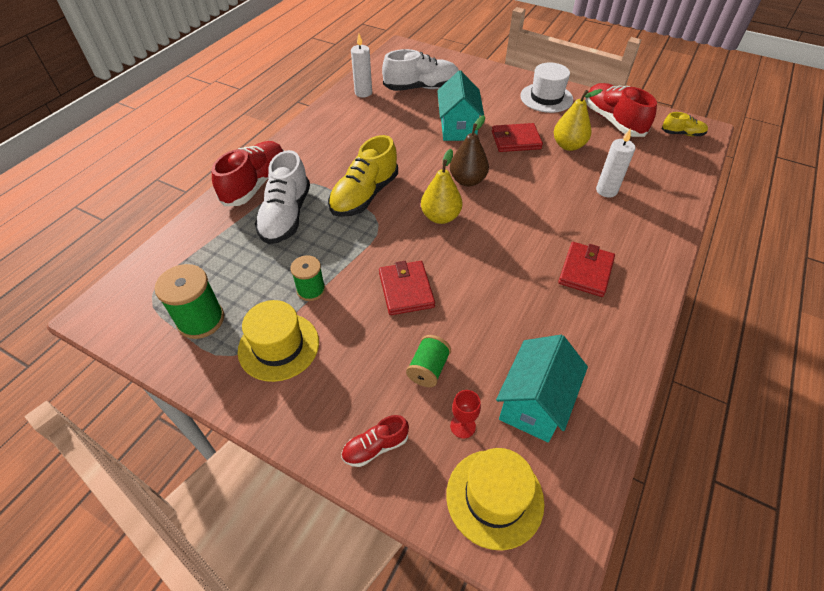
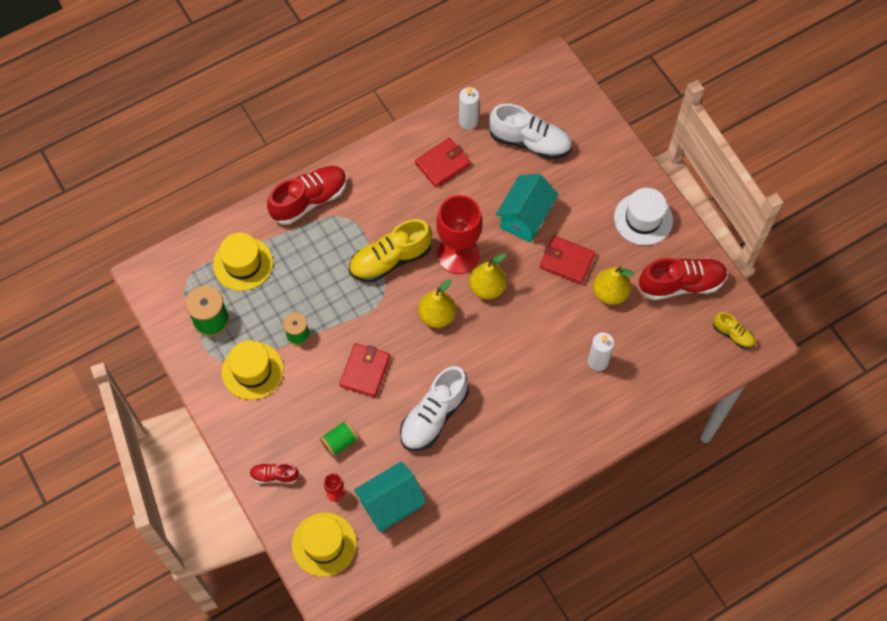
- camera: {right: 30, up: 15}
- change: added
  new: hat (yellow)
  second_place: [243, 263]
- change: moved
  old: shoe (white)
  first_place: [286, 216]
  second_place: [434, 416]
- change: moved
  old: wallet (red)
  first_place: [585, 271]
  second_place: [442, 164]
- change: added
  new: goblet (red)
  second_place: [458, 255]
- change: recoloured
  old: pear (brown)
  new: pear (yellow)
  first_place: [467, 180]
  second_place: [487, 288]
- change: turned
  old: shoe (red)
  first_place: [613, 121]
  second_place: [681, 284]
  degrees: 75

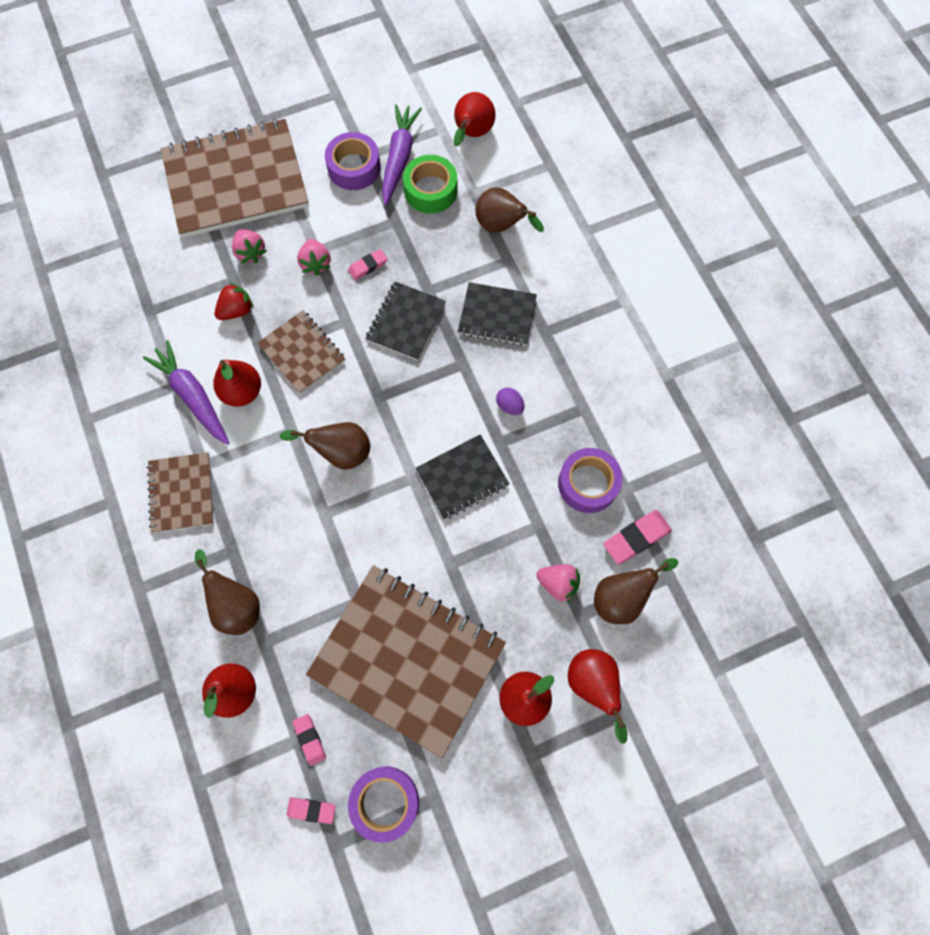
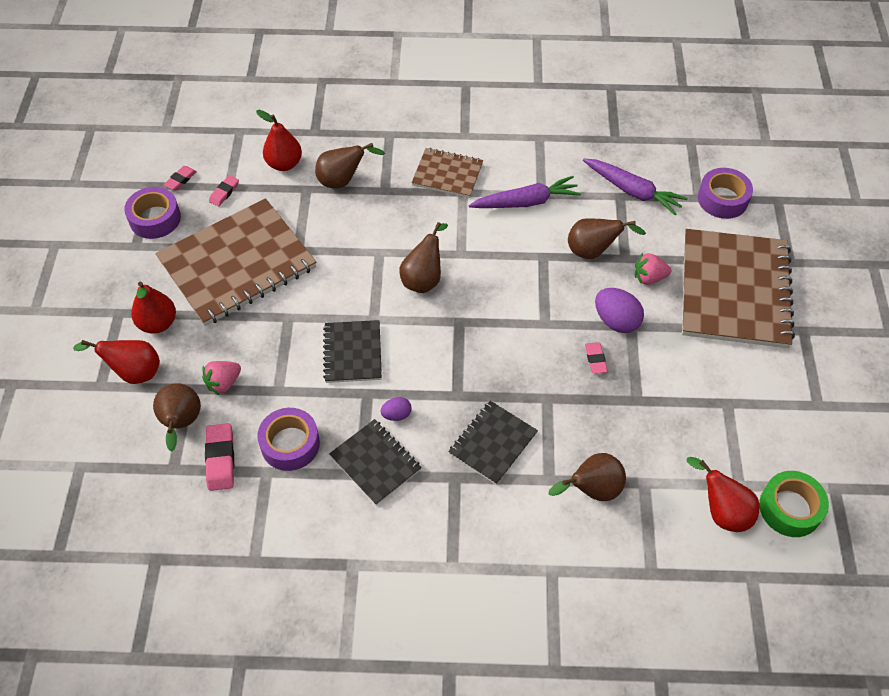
- camera: {right: 115, up: -15}
- change: turned
  old: eraser (pink)
  first_place: [310, 739]
  second_place: [224, 192]
  degrees: -60
- change: moved
  old: notebook (black)
  first_place: [406, 322]
  second_place: [375, 463]
- change: replaced
  old: strawberry (red)
  new: pear (brown)
  first_place: [237, 310]
  second_place: [593, 251]
- change: moved
  old: carrot (purple)
  first_place: [399, 158]
  second_place: [632, 191]
- change: replaced
  old: strawberry (pink)
  new: egg (purple)
  first_place: [316, 263]
  second_place: [616, 321]
- change: moved
  old: tape (purple)
  first_place: [354, 168]
  second_place: [722, 199]
- change: moved
  old: tape (green)
  first_place: [430, 190]
  second_place: [790, 508]
- change: removed
  old: pear (red)
  first_place: [242, 392]
- change: removed
  old: notebook (brown)
  first_place: [302, 353]

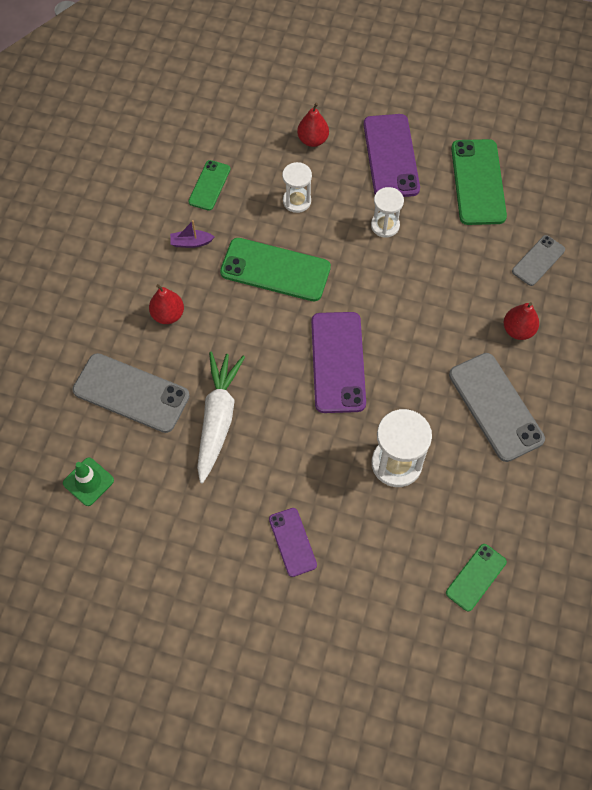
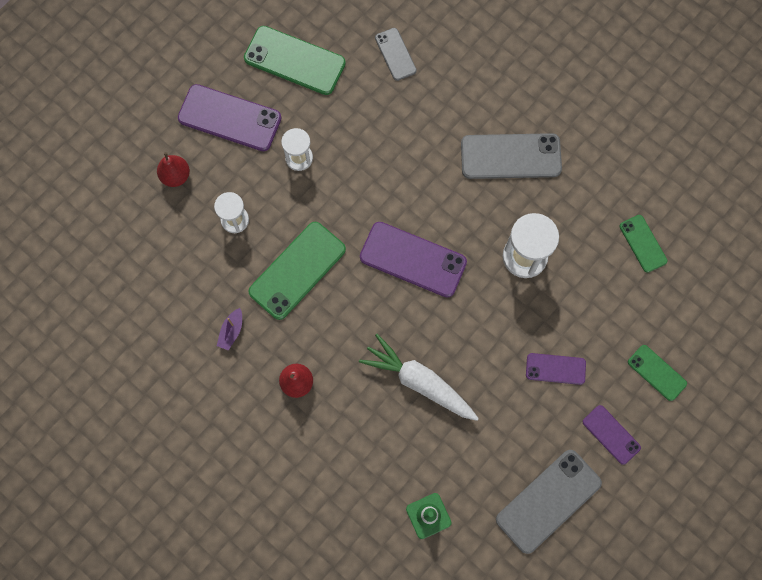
- camera: {right: -65, up: 10}
- change: moved
  old: phone (grey)
  first_place: [131, 393]
  second_place: [548, 501]
- change: added
  new: phone (purple)
  second_place: [611, 434]
- change: moved
  old: phone (green)
  first_place: [209, 185]
  second_place: [657, 373]
- change: removed
  old: pear (red)
  first_place: [518, 330]

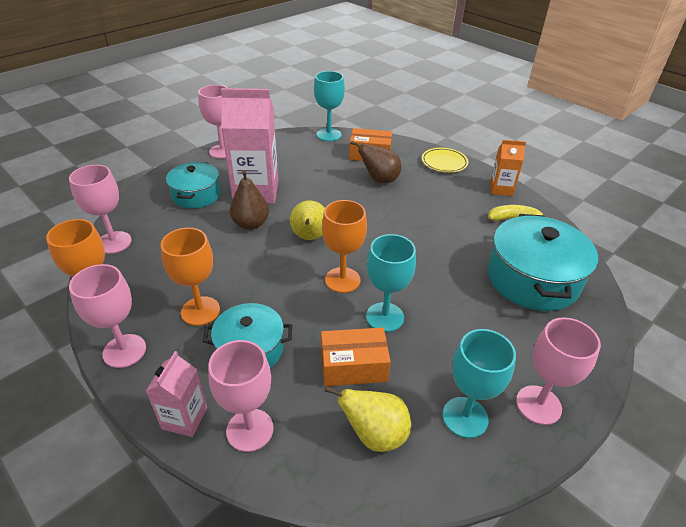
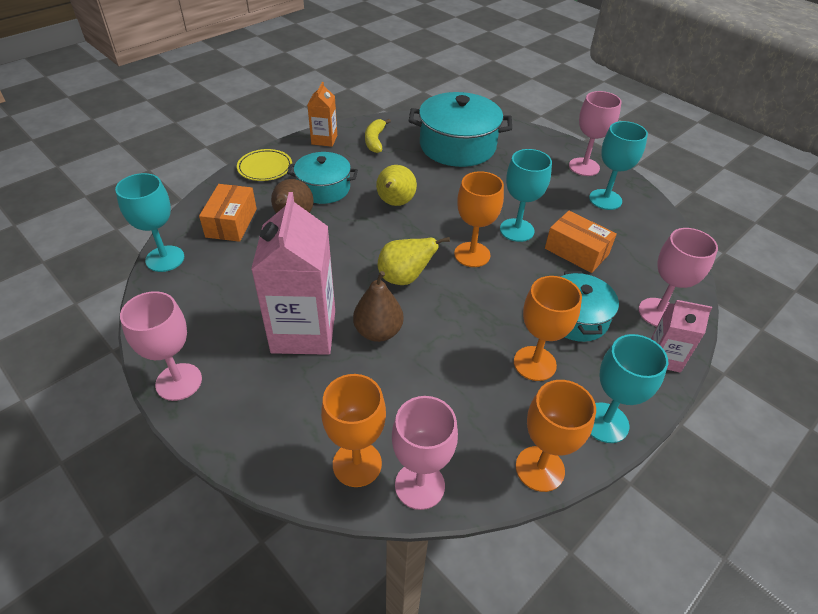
- camera: {right: -90, up: 5}
- change: moved
  old: pot (turquoise)
  first_place: [196, 195]
  second_place: [324, 188]
- change: added
  new: goblet (orange)
  second_place: [357, 464]
- change: moved
  old: pear (yellow)
  first_place: [374, 435]
  second_place: [395, 203]
- change: turned
  old: box (orange)
  first_place: [353, 366]
  second_place: [576, 251]
  degrees: -45
- change: recoloured
  old: goblet (pink)
  new: goblet (turquoise)
  first_place: [124, 351]
  second_place: [605, 422]

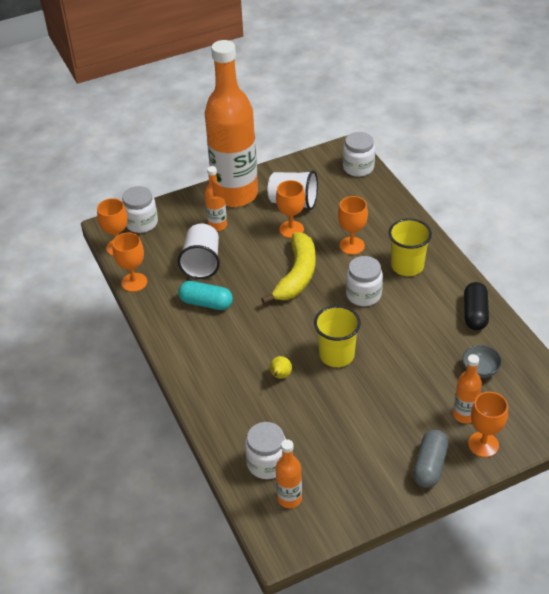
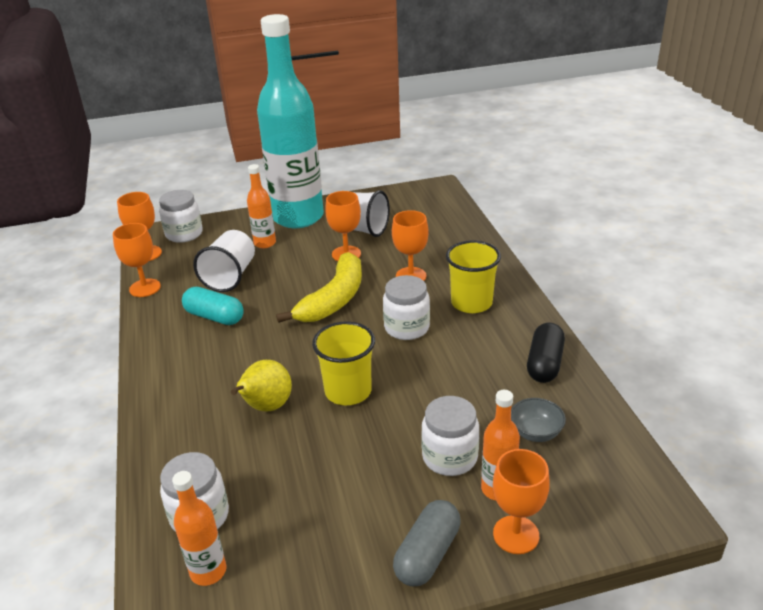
- camera: {right: 10, up: -10}
- change: resized
  old: pear (yellow)
  first_place: [280, 376]
  second_place: [266, 407]
  factor: 1.72
- change: recoloured
  old: bottle (orange)
  new: bottle (turquoise)
  first_place: [235, 194]
  second_place: [298, 217]
- change: moved
  old: jar (white)
  first_place: [358, 168]
  second_place: [450, 457]

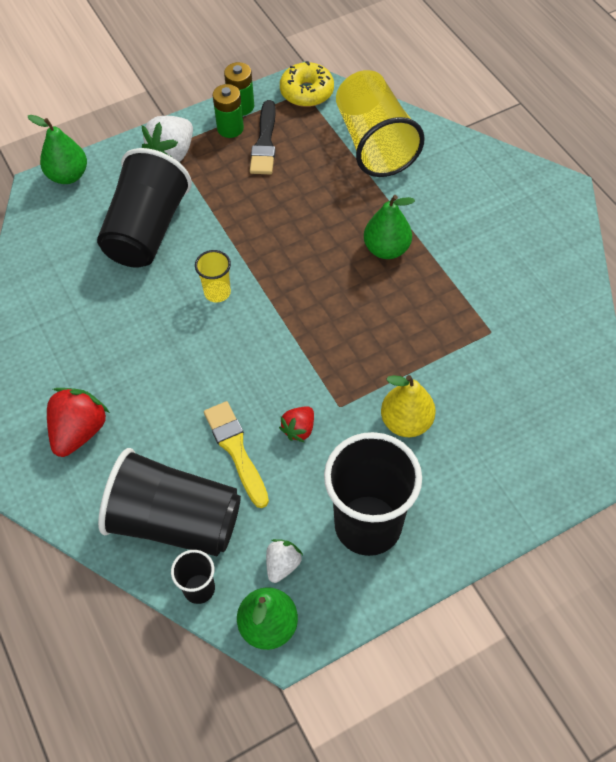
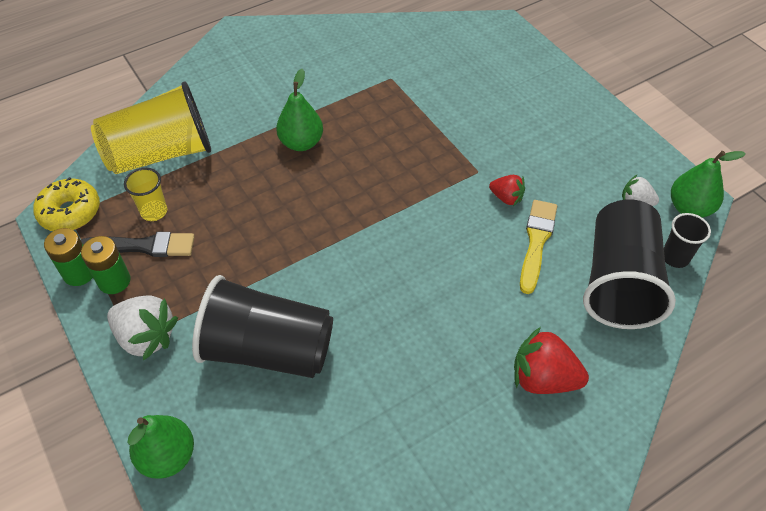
- camera: {right: -95, up: -5}
- change: moved
  old: cup (yellow)
  first_place: [217, 292]
  second_place: [154, 212]
- change: turned
  old: brush (yellow)
  first_place: [236, 450]
  second_place: [536, 242]
  degrees: 135
- change: removed
  old: cup (black)
  first_place: [368, 525]
- change: removed
  old: pear (yellow)
  first_place: [406, 422]

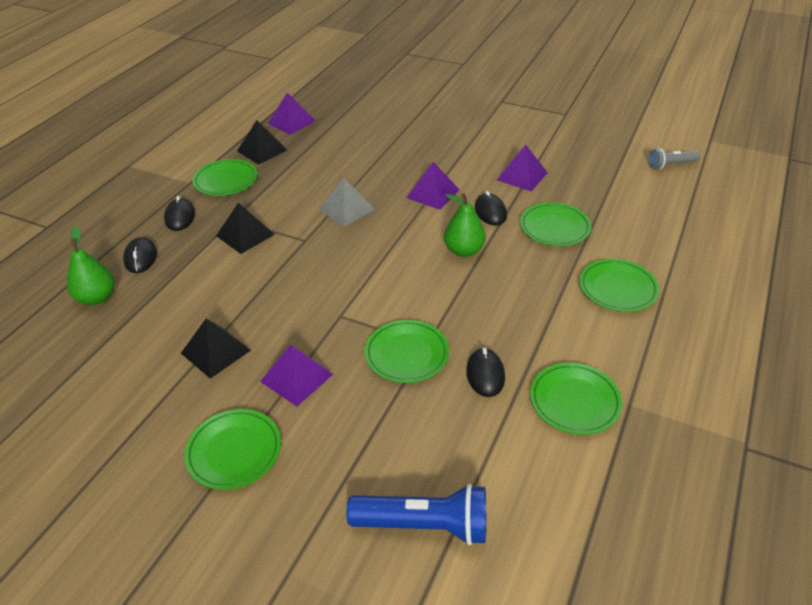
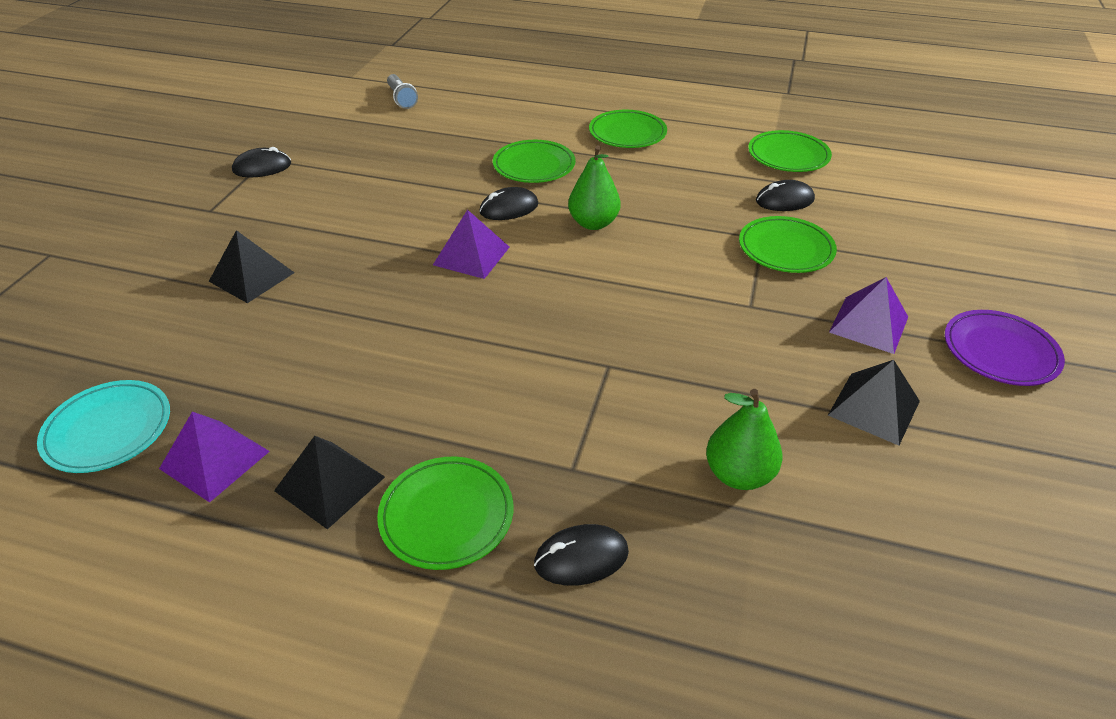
- camera: {right: -100, up: 0}
- change: added
  new: plate (turquoise)
  second_place: [108, 430]
- change: moved
  old: pyramid (black)
  first_place: [245, 235]
  second_place: [252, 277]
- change: moved
  old: mouse (black)
  first_place: [140, 257]
  second_place: [262, 167]
- change: moved
  old: pear (green)
  first_place: [97, 297]
  second_place: [738, 474]
- change: recoloured
  old: plate (green)
  new: plate (purple)
  first_place: [234, 451]
  second_place: [1000, 352]
- change: removed
  old: pyramid (grey)
  first_place: [346, 209]
- change: removed
  old: flashlight (blue)
  first_place: [424, 525]
- change: removed
  old: pyramid (purple)
  first_place: [522, 176]

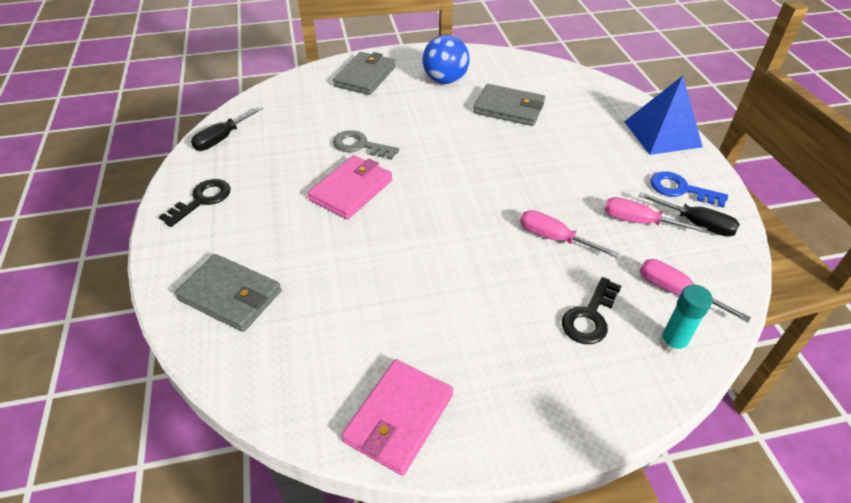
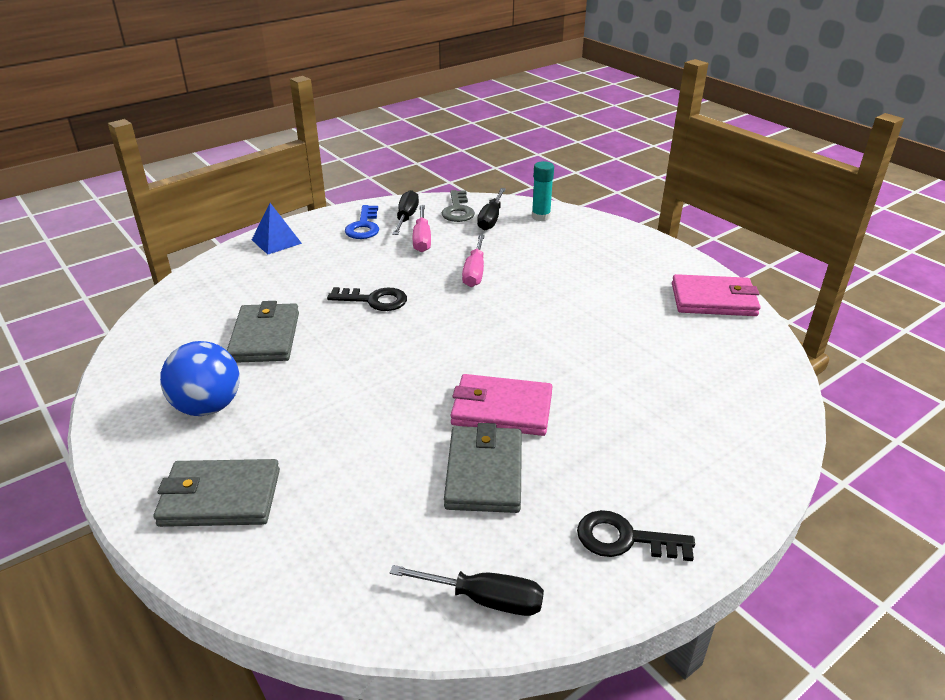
- camera: {right: -115, up: -10}
- change: resized
  old: pyramid (blue)
  first_place: [662, 134]
  second_place: [276, 241]
  factor: 0.62
- change: moved
  old: key (black)
  first_place: [589, 317]
  second_place: [374, 300]
- change: moved
  old: key (grey)
  first_place: [360, 146]
  second_place: [458, 210]
- change: moved
  old: wallet (grey)
  first_place: [230, 295]
  second_place: [484, 473]
- change: recoloured
  old: screwdriver (pink)
  new: screwdriver (black)
  first_place: [676, 292]
  second_place: [491, 219]

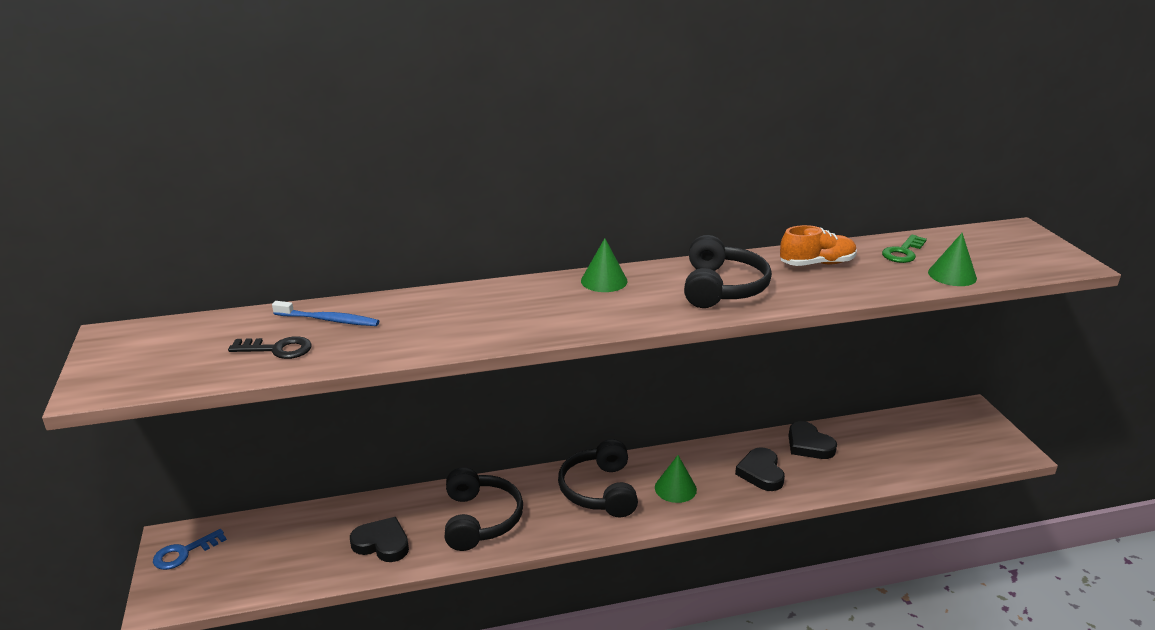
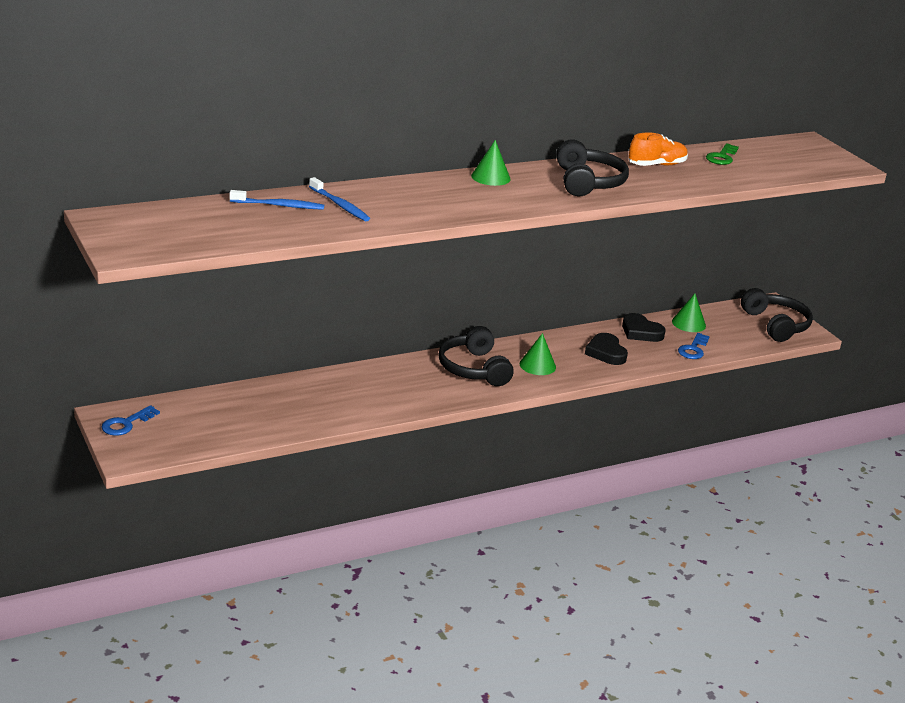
- camera: {right: -15, up: 0}
- change: added
  new: toothbrush (blue)
  second_place: [339, 205]
- change: moved
  old: cone (green)
  first_place: [952, 275]
  second_place: [688, 323]
- change: added
  new: key (blue)
  second_place: [693, 349]
- change: moved
  old: headphones (black)
  first_place: [480, 519]
  second_place: [776, 325]
- change: removed
  old: key (black)
  first_place: [278, 349]
- change: removed
  old: heart (black)
  first_place: [382, 543]

